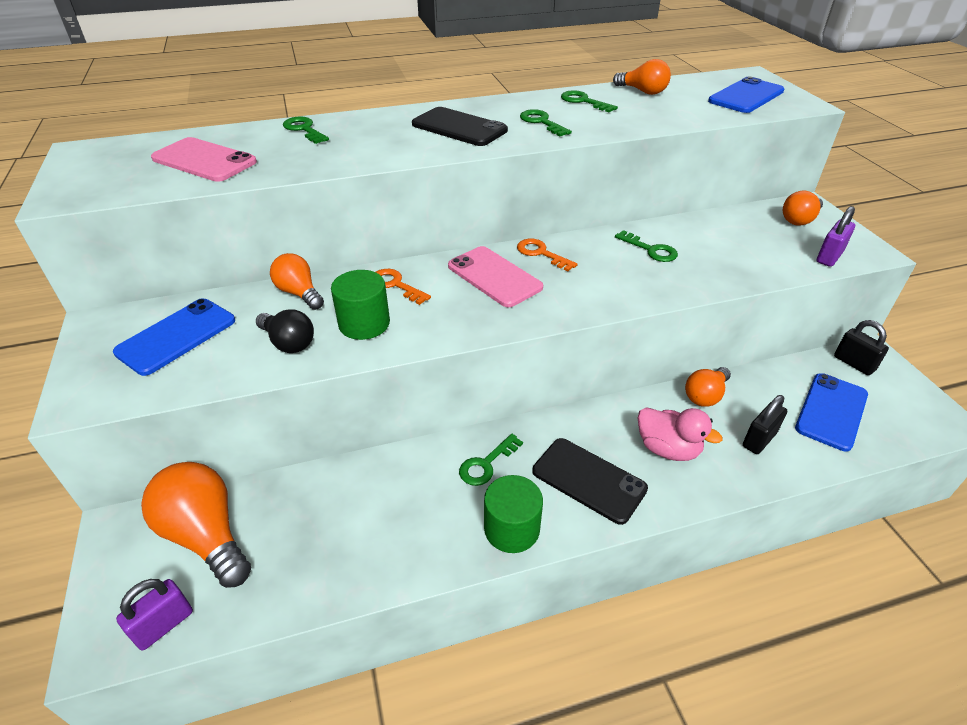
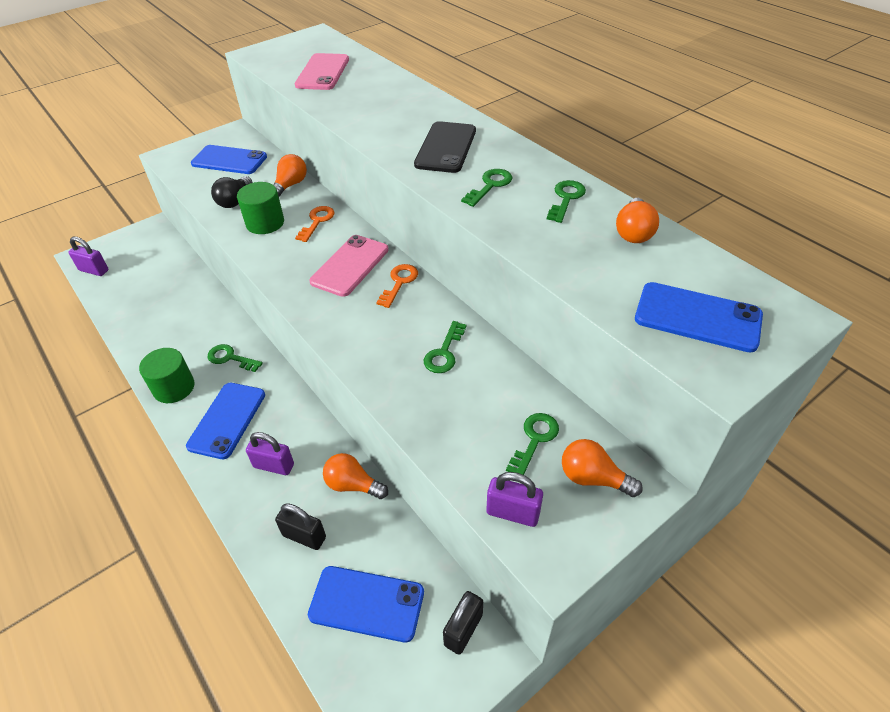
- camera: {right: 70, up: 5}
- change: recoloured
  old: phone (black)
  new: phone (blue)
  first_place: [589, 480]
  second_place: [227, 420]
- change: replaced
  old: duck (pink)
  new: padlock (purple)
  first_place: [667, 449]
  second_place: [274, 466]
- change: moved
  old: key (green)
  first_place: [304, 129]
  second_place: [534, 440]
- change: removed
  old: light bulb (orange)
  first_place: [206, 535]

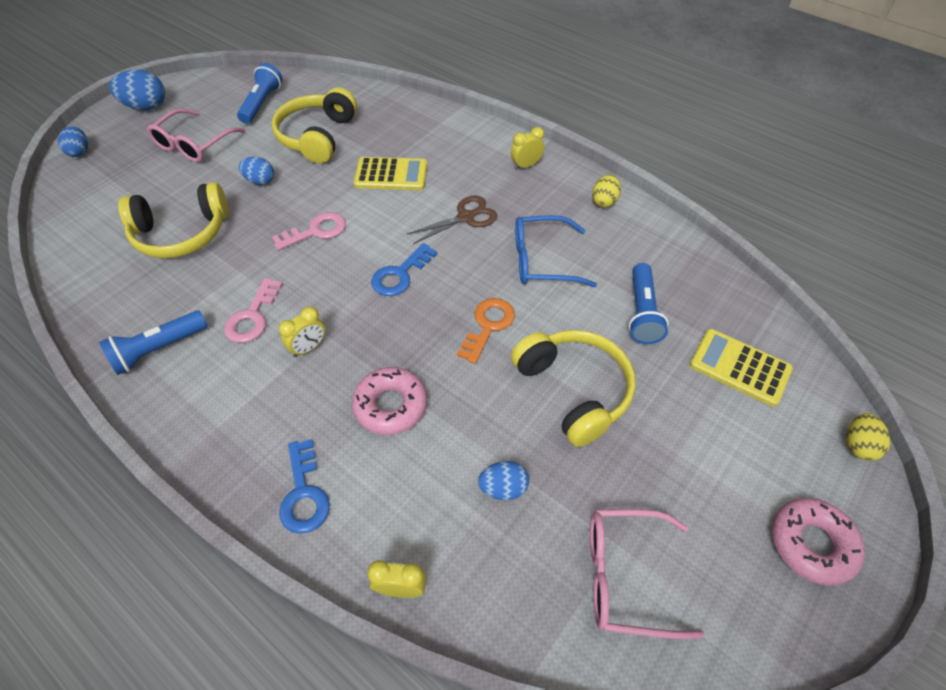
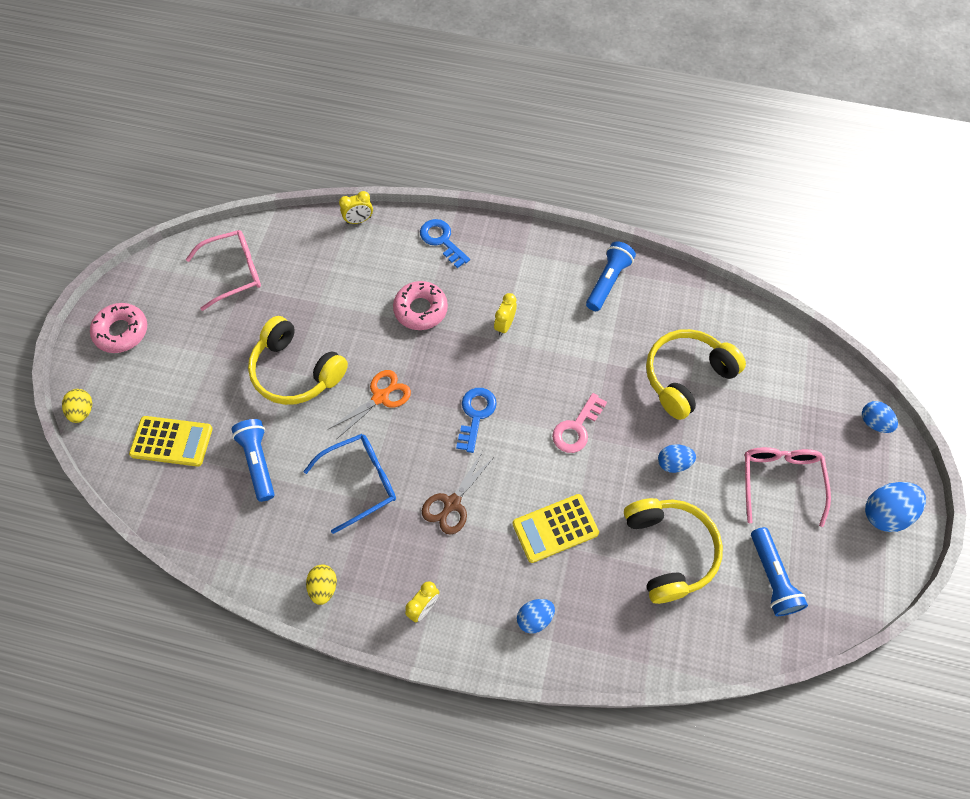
- camera: {right: 155, up: 10}
- change: replaced
  old: key (orange)
  new: scissors (orange)
  first_place: [488, 326]
  second_place: [380, 397]
- change: moved
  old: egg (blue)
  first_place: [503, 488]
  second_place: [534, 618]
- change: removed
  old: key (pink)
  first_place: [252, 316]

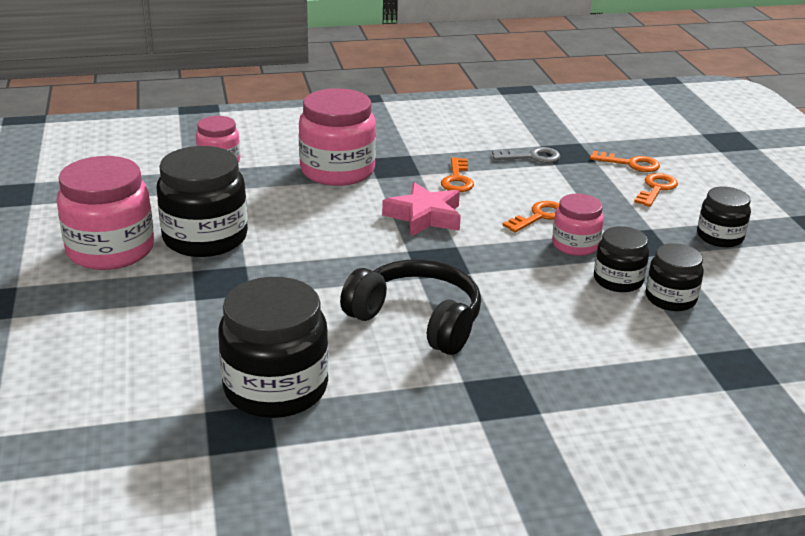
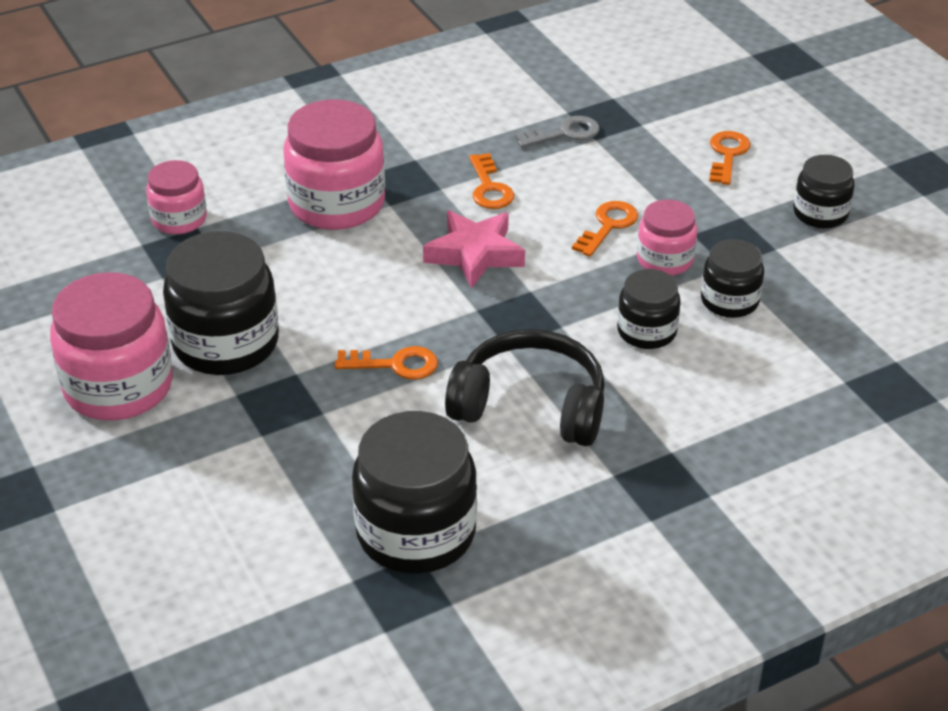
- camera: {right: -15, up: 10}
- change: moved
  old: key (orange)
  first_place: [630, 164]
  second_place: [395, 364]
- change: moved
  old: jar (black)
  first_place: [670, 298]
  second_place: [646, 331]

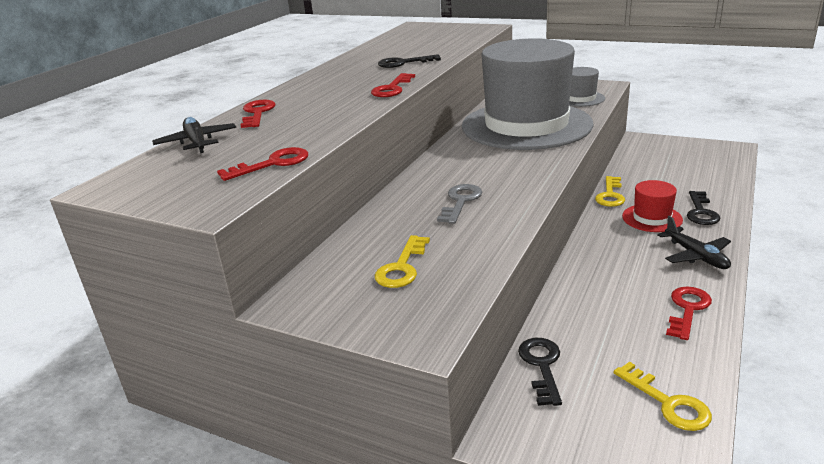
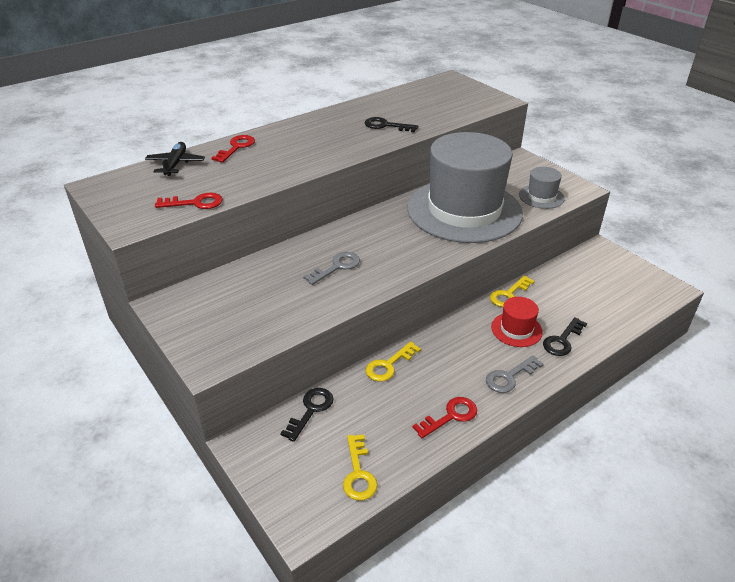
- camera: {right: 25, up: 10}
- change: moved
  old: key (yellow)
  first_place: [402, 267]
  second_place: [389, 365]
- change: replaced
  old: plane (black)
  new: key (grey)
  first_place: [696, 256]
  second_place: [510, 377]
- change: removed
  old: key (red)
  first_place: [392, 88]

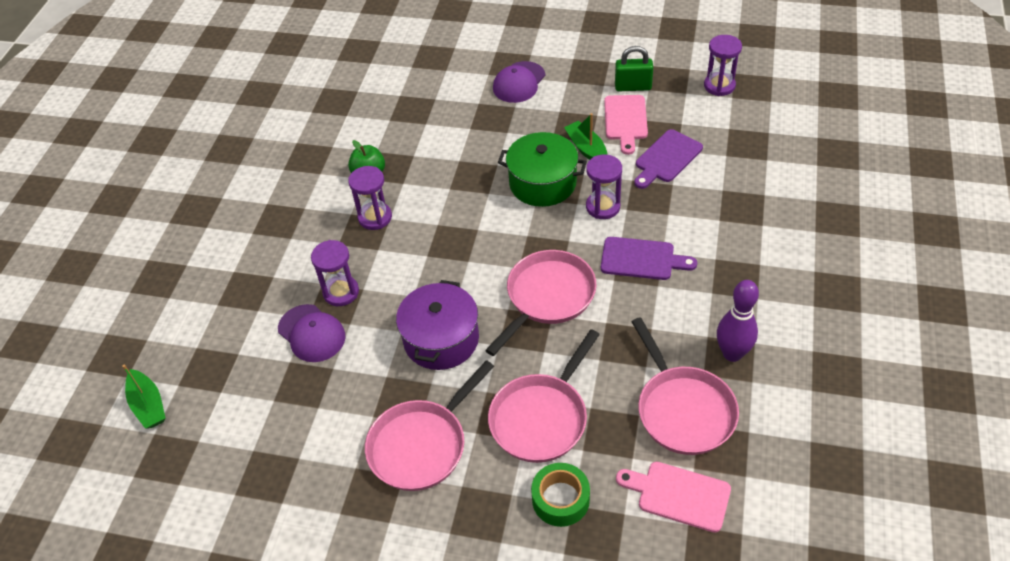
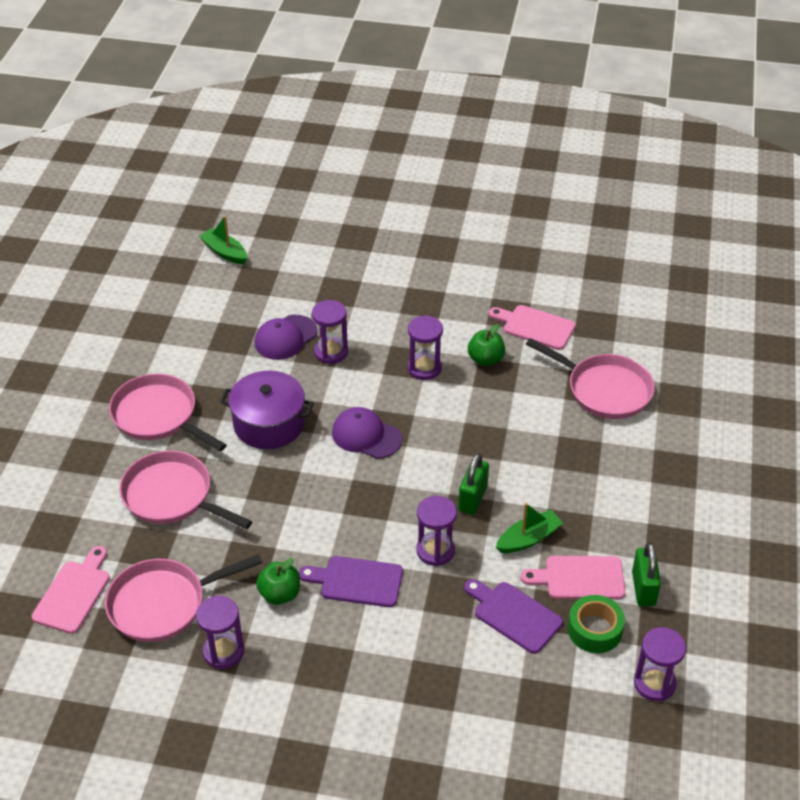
- camera: {right: 85, up: -5}
- change: replaced
  old: bowling pin (purple)
  new: hourglass (purple)
  first_place: [732, 353]
  second_place: [223, 651]
- change: turned
  old: boat (green)
  first_place: [148, 405]
  second_place: [225, 252]
  degrees: 75
- change: added
  new: apple (green)
  second_place: [280, 594]
- change: turned
  old: cutting board (purple)
  first_place: [641, 259]
  second_place: [357, 581]
  degrees: 90
- change: moved
  old: cap (purple)
  first_place: [519, 82]
  second_place: [366, 436]
- change: replaced
  old: pot (green)
  new: padlock (green)
  first_place: [542, 183]
  second_place: [472, 498]
- change: added
  new: cutting board (pink)
  second_place: [535, 327]
- change: moved
  old: pan (pink)
  first_place: [547, 297]
  second_place: [604, 389]
- change: moved
  old: tape (green)
  first_place: [560, 499]
  second_place: [594, 630]

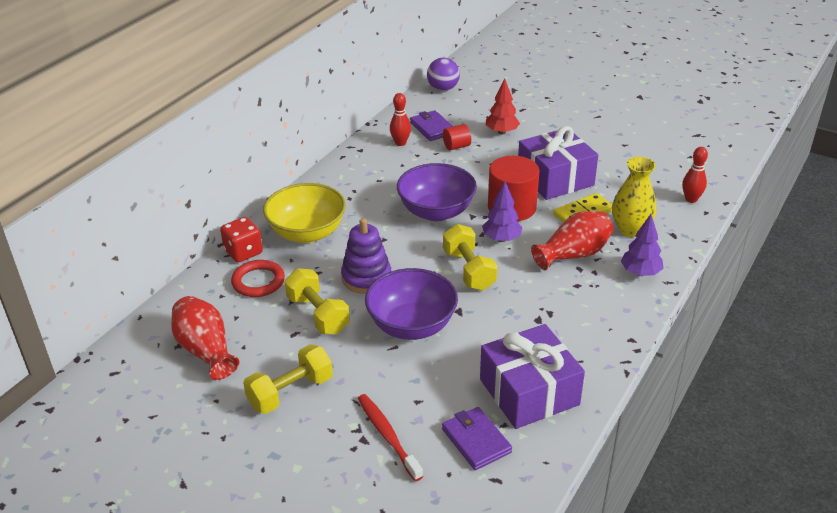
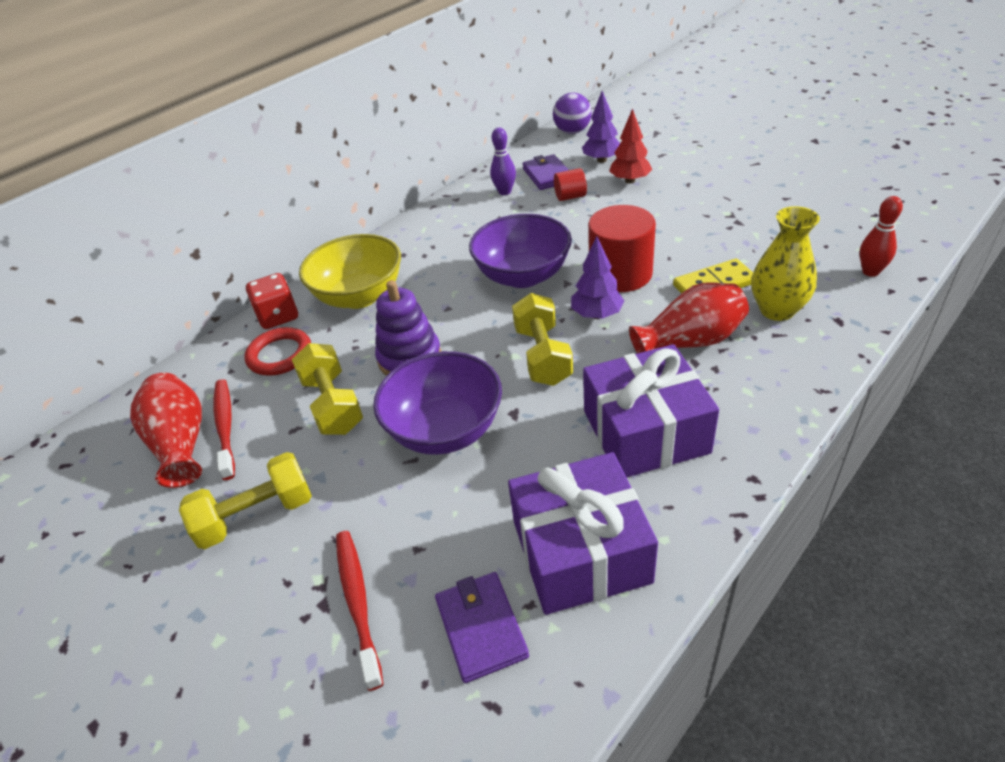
- camera: {right: 15, up: 5}
- change: added
  new: toothbrush (red)
  second_place: [225, 426]
- change: recoloured
  old: bowling pin (red)
  new: bowling pin (purple)
  first_place: [400, 143]
  second_place: [505, 192]
- change: moved
  old: tree (purple)
  first_place: [640, 273]
  second_place: [601, 160]
- change: moved
  old: gift (purple)
  first_place: [555, 178]
  second_place: [645, 431]

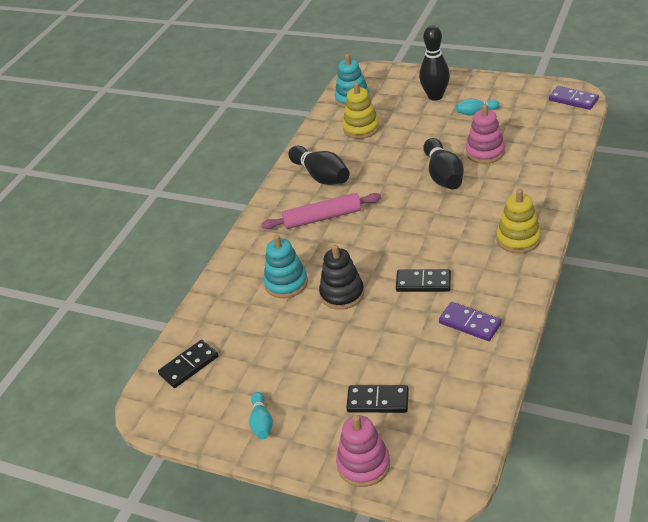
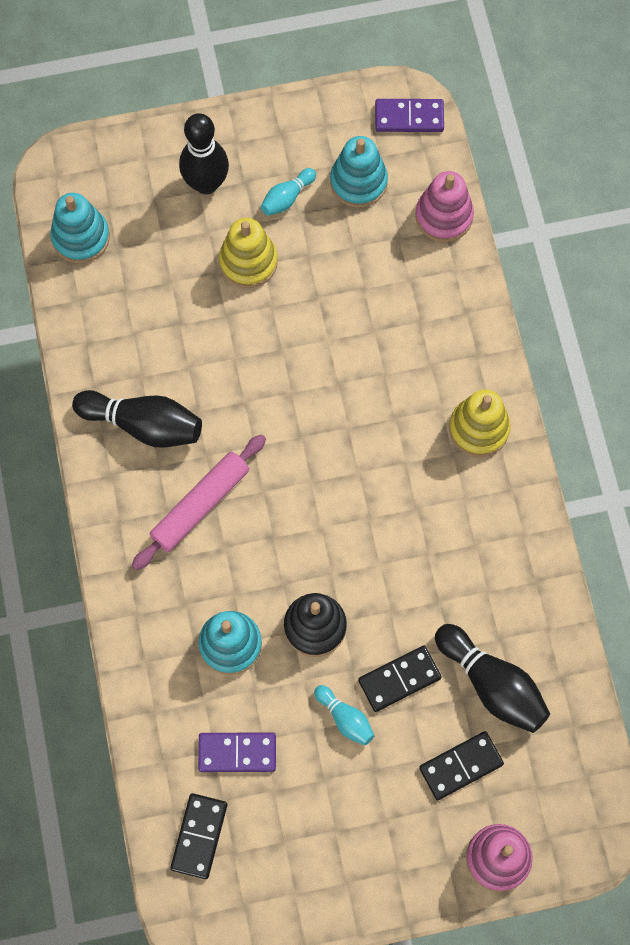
- camera: {right: -40, up: 30}
- change: moved
  old: domino (purple)
  first_place: [469, 323]
  second_place: [237, 753]
- change: moved
  old: stacking toy (yellow)
  first_place: [361, 128]
  second_place: [248, 262]
- change: moved
  old: bowling pin (turquoise)
  first_place: [262, 422]
  second_place: [345, 718]
- change: added
  new: stacking toy (turquoise)
  second_place: [358, 182]
- change: moved
  old: domino (black)
  first_place: [423, 283]
  second_place: [399, 679]
- change: moved
  old: stacking toy (pink)
  first_place: [485, 152]
  second_place: [444, 216]
- change: moved
  old: bowling pin (black)
  first_place: [443, 175]
  second_place: [492, 684]

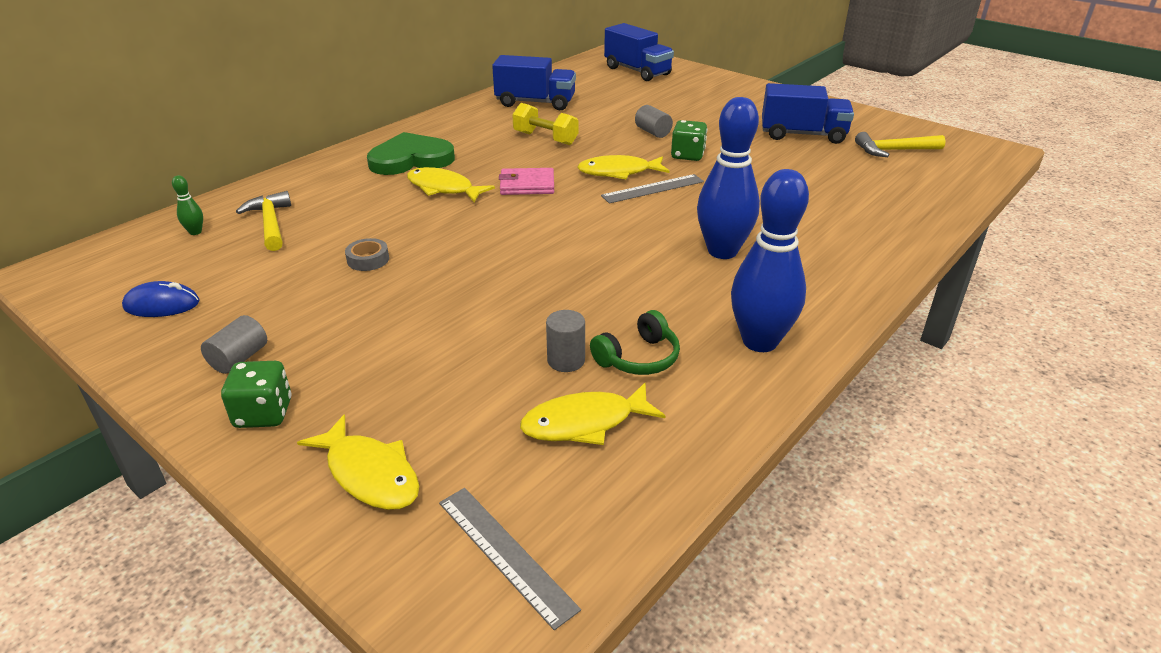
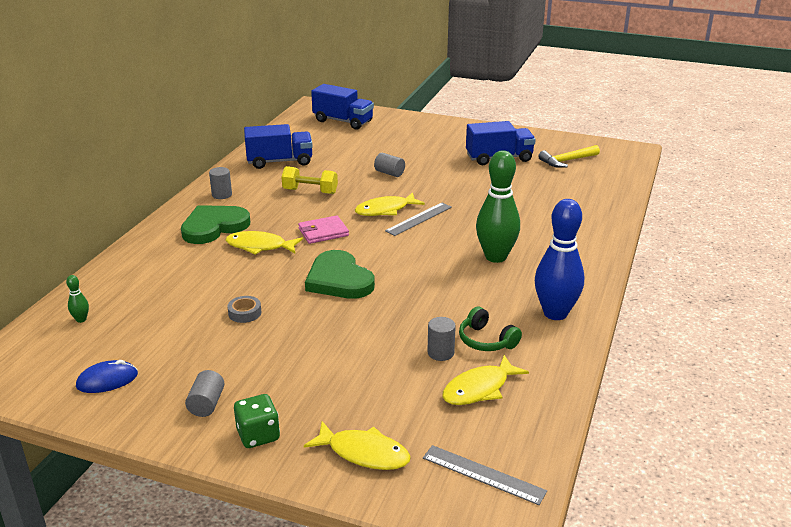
- camera: {right: -20, up: -5}
- change: added
  new: cylinder (grey)
  second_place: [222, 195]
- change: added
  new: heart (green)
  second_place: [339, 280]
- change: turned
  old: headphones (green)
  first_place: [638, 358]
  second_place: [486, 340]
  degrees: 105
- change: recoloured
  old: bowling pin (blue)
  new: bowling pin (green)
  first_place: [722, 251]
  second_place: [495, 257]
- change: removed
  old: hammer (yellow)
  first_place: [270, 223]
- change: removed
  old: dice (green)
  first_place: [687, 155]

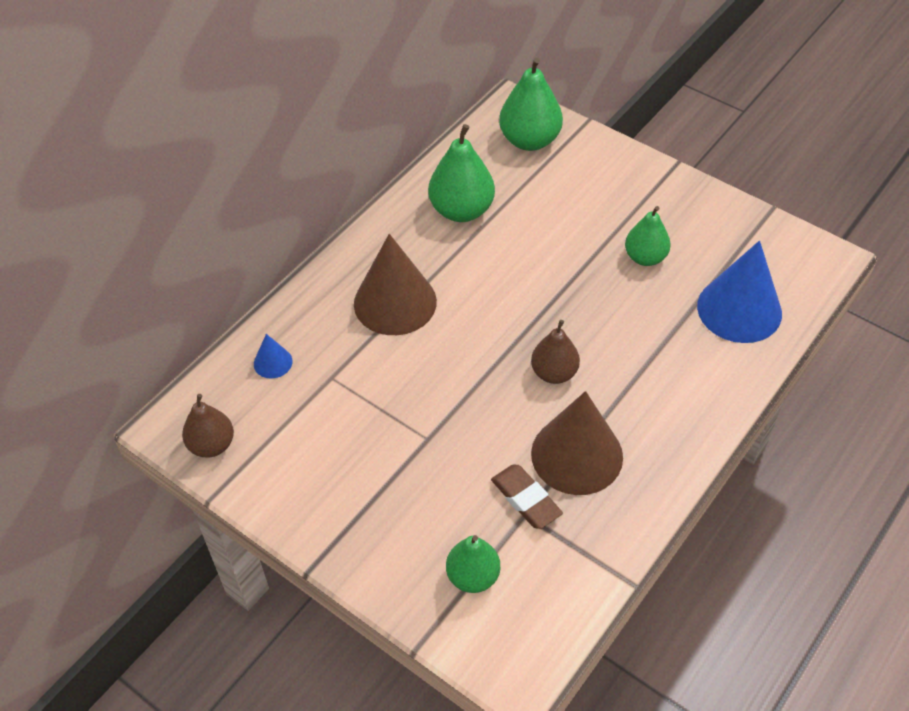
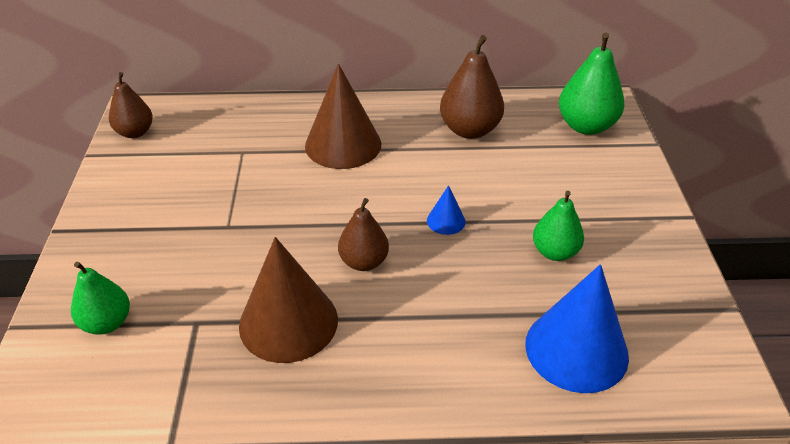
- camera: {right: 50, up: -10}
- change: moved
  old: cone (blue)
  first_place: [273, 362]
  second_place: [446, 221]
- change: recoloured
  old: pear (green)
  new: pear (brown)
  first_place: [461, 210]
  second_place: [470, 130]
- change: removed
  old: eraser (brown)
  first_place: [526, 499]

